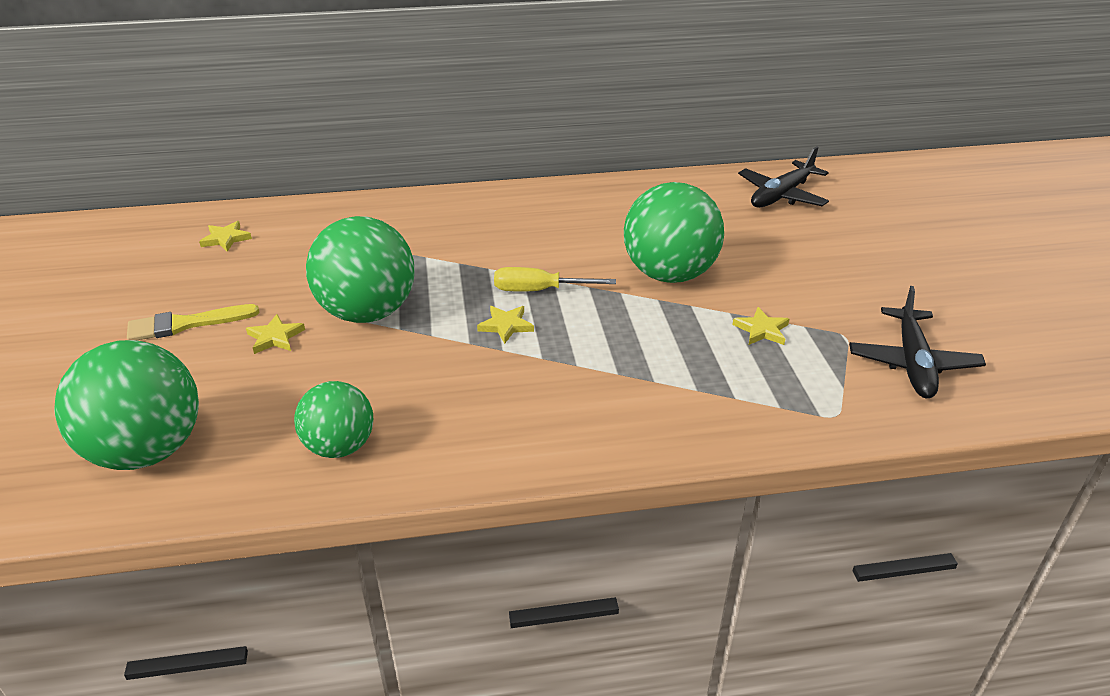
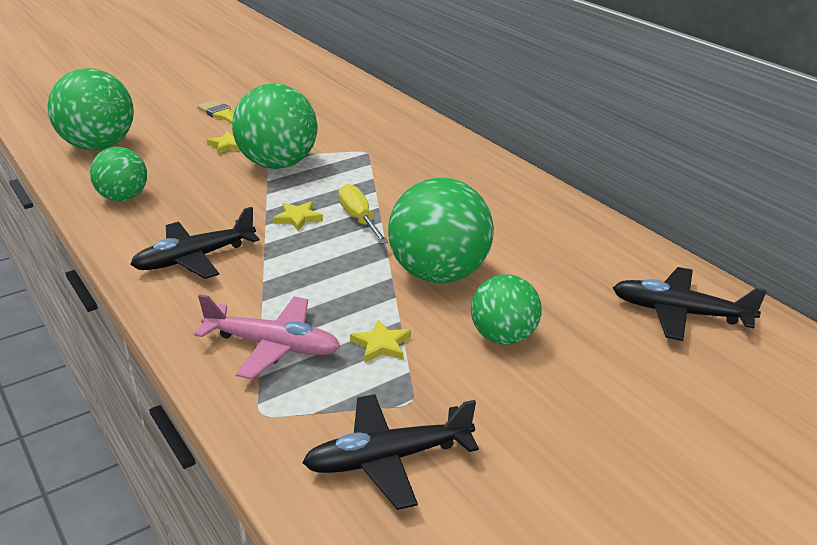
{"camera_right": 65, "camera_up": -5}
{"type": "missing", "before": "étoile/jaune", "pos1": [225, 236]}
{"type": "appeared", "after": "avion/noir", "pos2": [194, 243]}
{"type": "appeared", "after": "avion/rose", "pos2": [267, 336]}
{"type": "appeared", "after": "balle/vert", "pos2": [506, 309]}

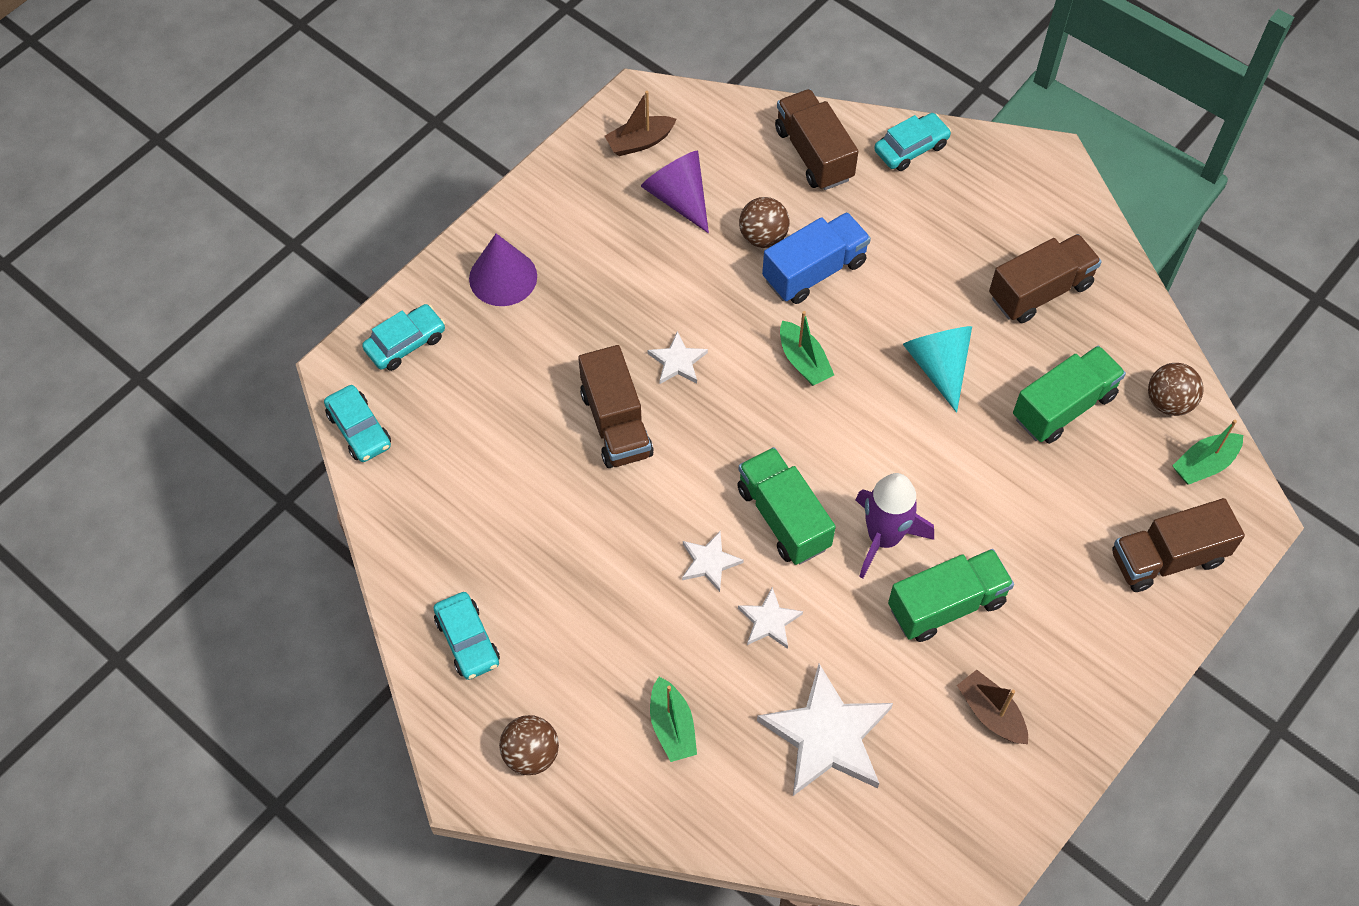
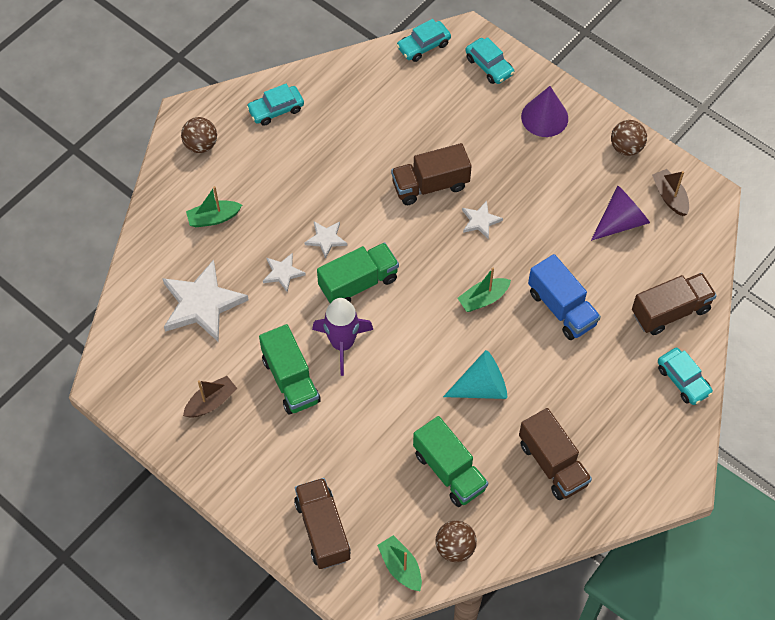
{"camera_right": 90, "camera_up": 0}
{"type": "relocated", "before": "balle/marron", "pos1": [764, 222], "pos2": [629, 138]}

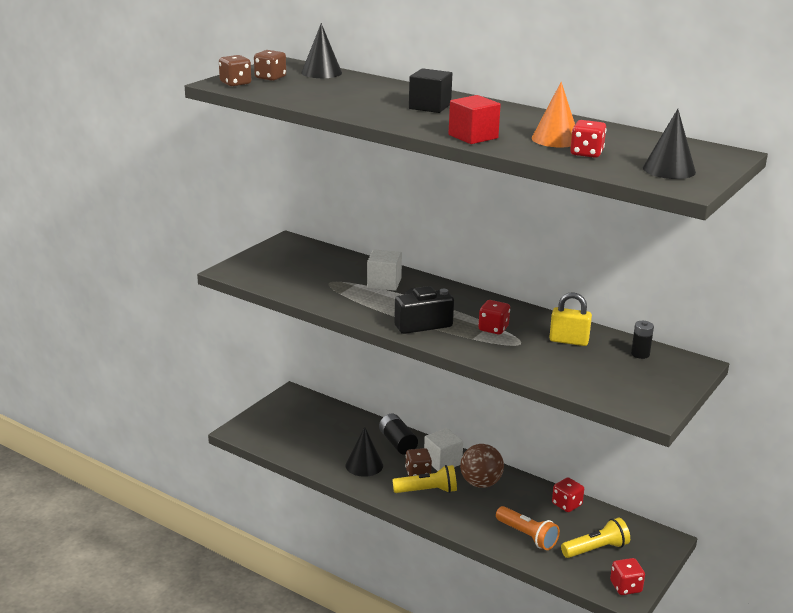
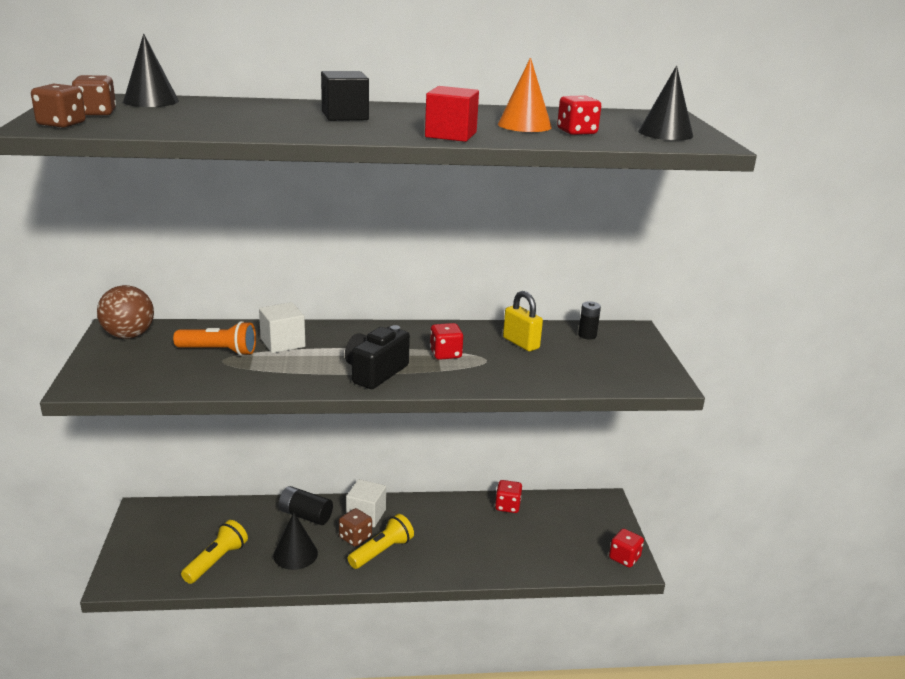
{"camera_right": -40, "camera_up": 0}
{"type": "relocated", "before": "balle/marron", "pos1": [482, 466], "pos2": [125, 312]}
{"type": "relocated", "before": "lampe de poche/orange", "pos1": [528, 528], "pos2": [214, 338]}
{"type": "spun", "before": "cadenas/jaune", "pos1": [570, 319], "pos2": [523, 321], "turn": 75}
{"type": "relocated", "before": "lampe de poche/jaune", "pos1": [595, 537], "pos2": [214, 552]}

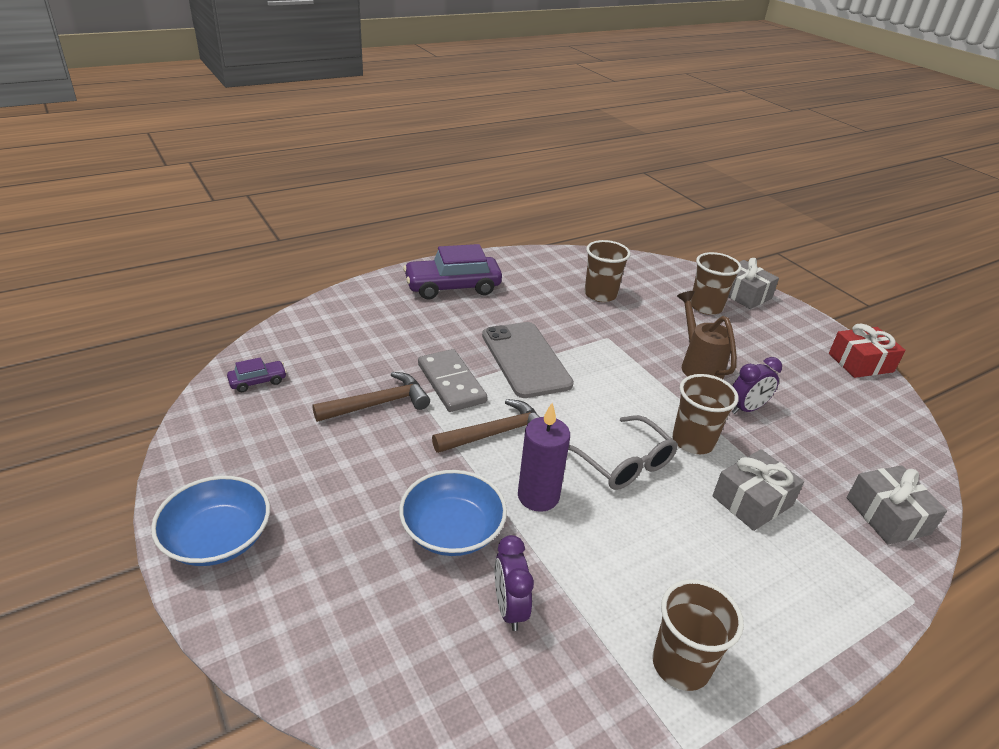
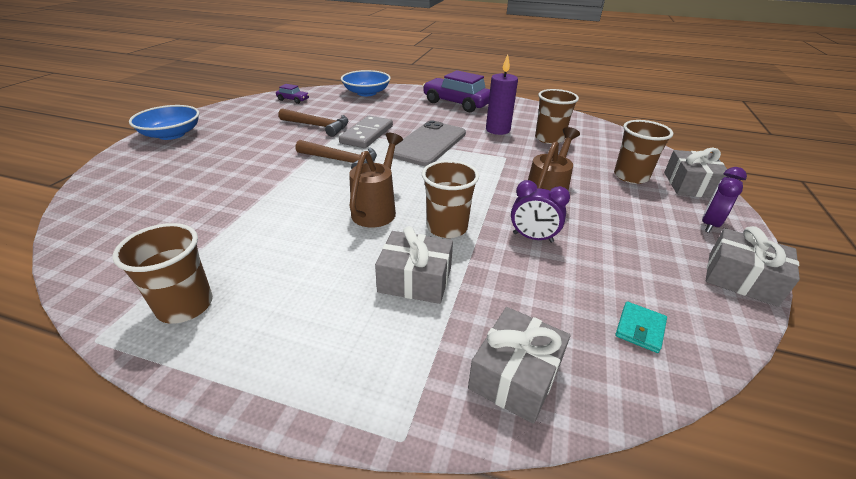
{"camera_right": 50, "camera_up": 0}
{"type": "relocated", "before": "bol/bleu", "pos1": [453, 513], "pos2": [366, 83]}
{"type": "relocated", "before": "réveil/violet", "pos1": [514, 583], "pos2": [724, 200]}
{"type": "relocated", "before": "bougie/violet", "pos1": [544, 457], "pos2": [502, 95]}
{"type": "exchanged", "before": "lunettes/gris", "after": "arrosoir/marron", "pos1": [623, 452], "pos2": [376, 180]}
{"type": "colour", "before": "cadeau/rouge", "after": "cadeau/gris", "pos1": [867, 350], "pos2": [753, 266]}
{"type": "appeared", "after": "portefeuille/turquoise", "pos2": [641, 327]}

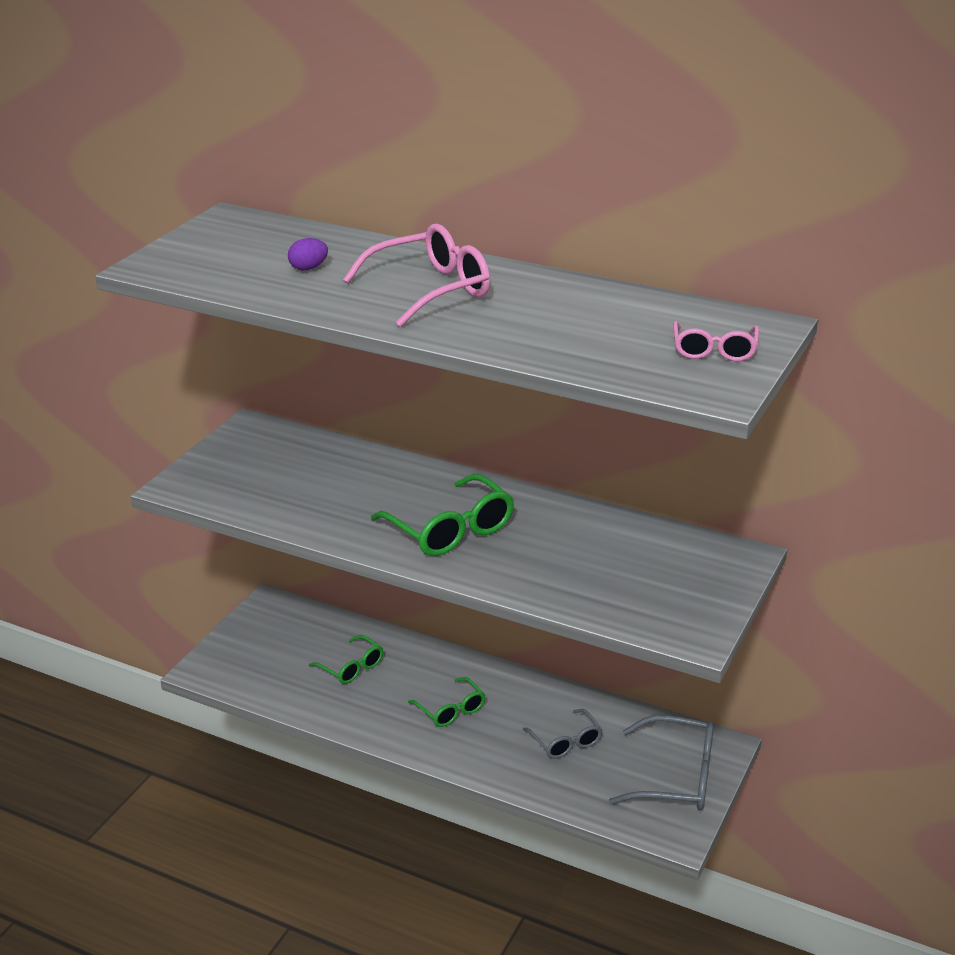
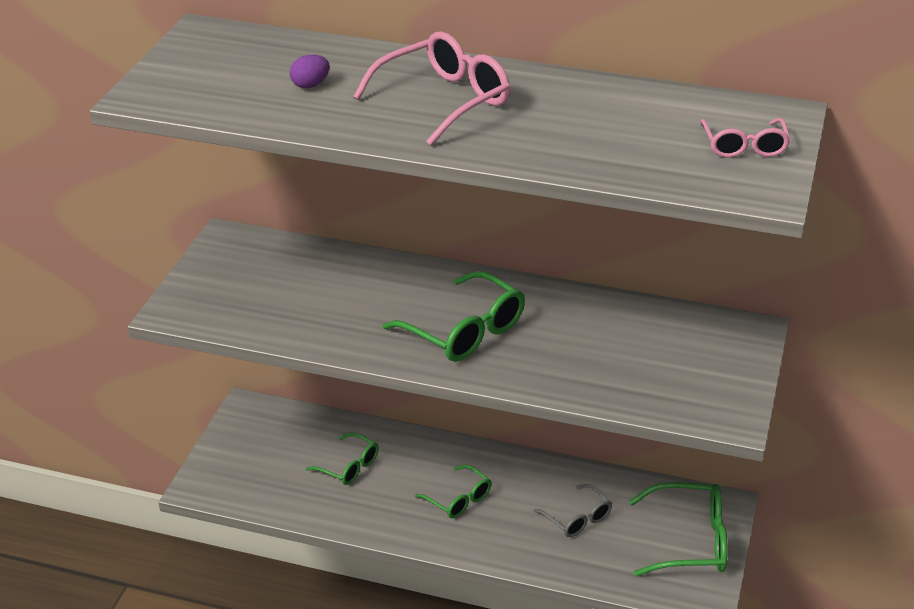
{"camera_right": -10, "camera_up": 5}
{"type": "colour", "before": "lunettes/gris", "after": "lunettes/vert", "pos1": [661, 762], "pos2": [678, 529]}

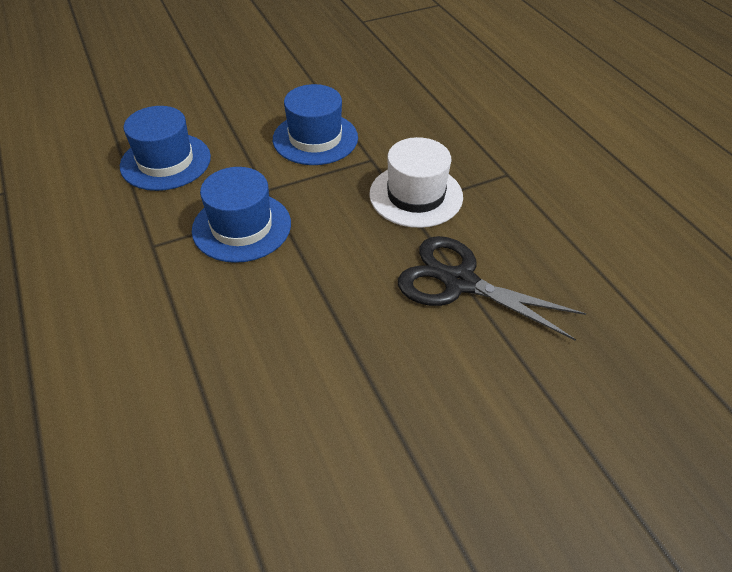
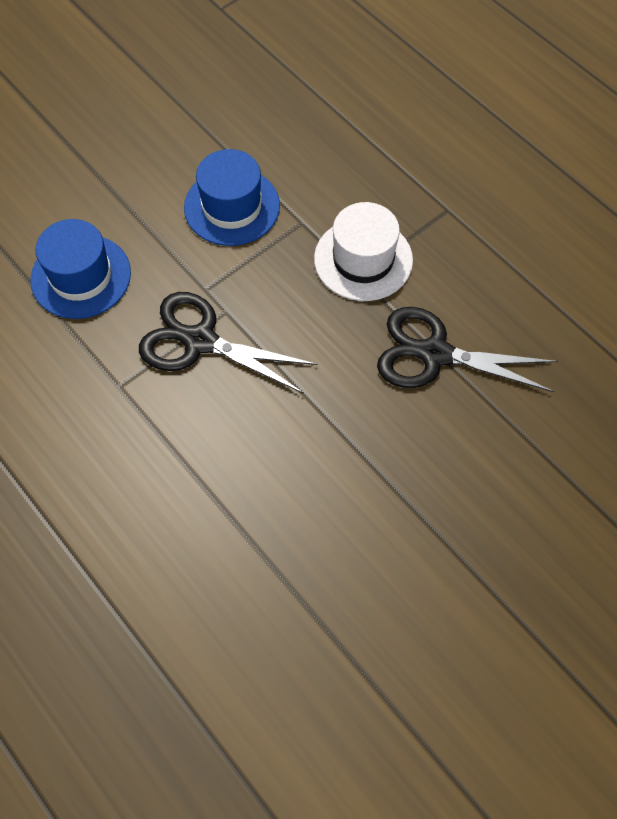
{"camera_right": -15, "camera_up": 15}
{"type": "exchanged", "before": "chapeau/bleu", "after": "ciseaux/noir", "pos1": [241, 215], "pos2": [228, 343]}

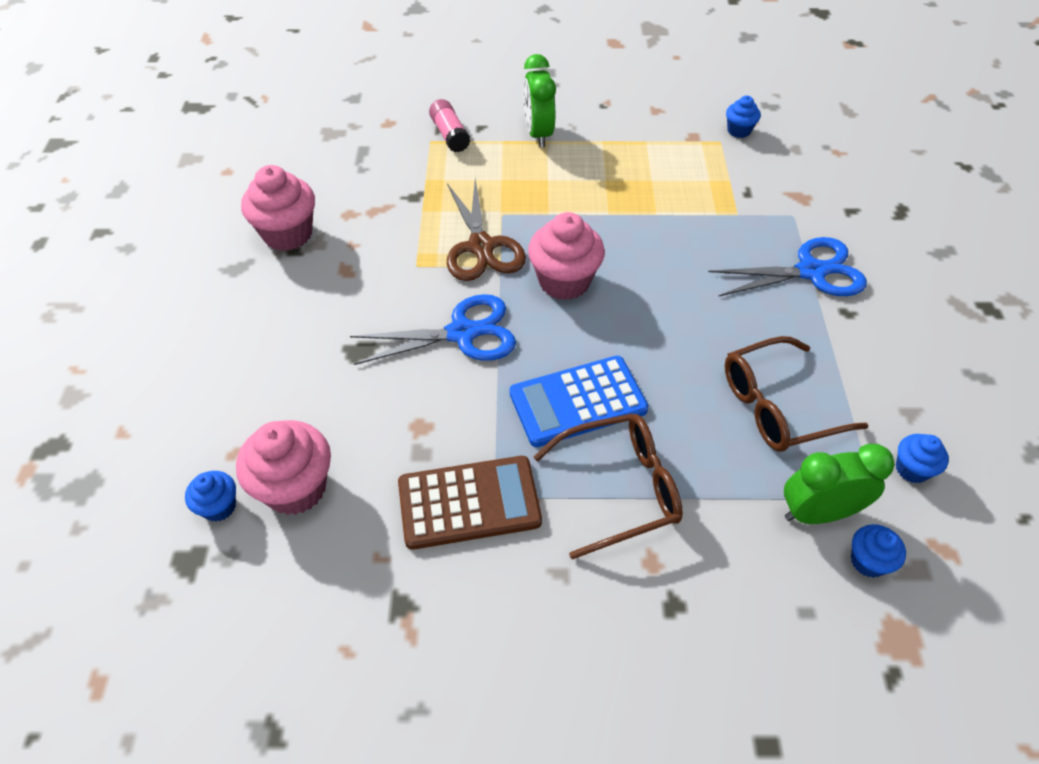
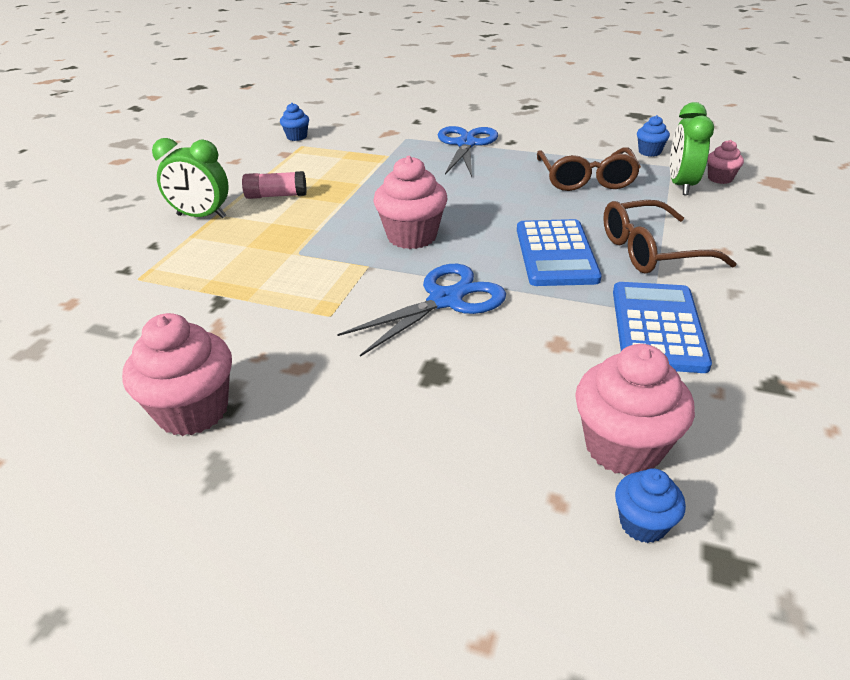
{"camera_right": -70, "camera_up": -15}
{"type": "spun", "before": "ciseaux/bleu", "pos1": [433, 329], "pos2": [421, 310], "turn": 45}
{"type": "colour", "before": "calculatrice/marron", "after": "calculatrice/bleu", "pos1": [470, 503], "pos2": [662, 327]}
{"type": "relocated", "before": "bâton de colle/rose", "pos1": [449, 125], "pos2": [274, 185]}
{"type": "missing", "before": "ciseaux/marron", "pos1": [486, 229]}
{"type": "spun", "before": "lunettes/marron", "pos1": [608, 486], "pos2": [670, 237], "turn": -105}
{"type": "colour", "before": "muffin/bleu", "after": "muffin/rose", "pos1": [878, 551], "pos2": [725, 162]}

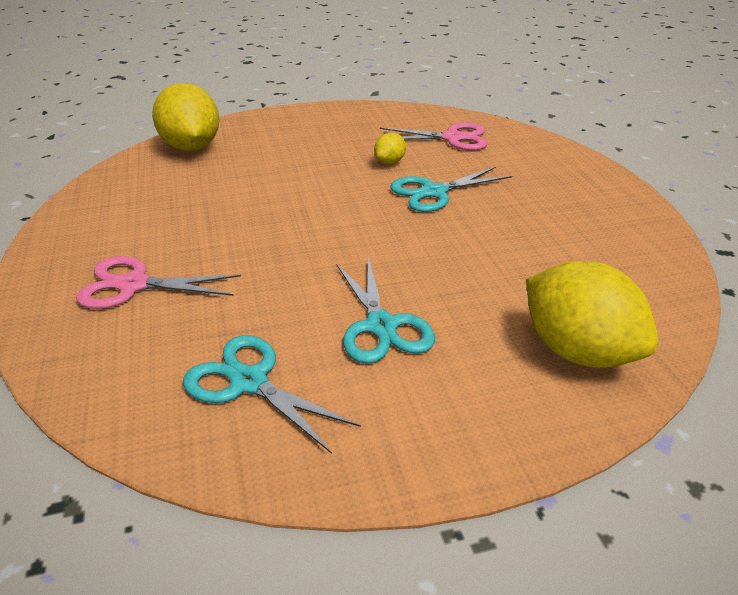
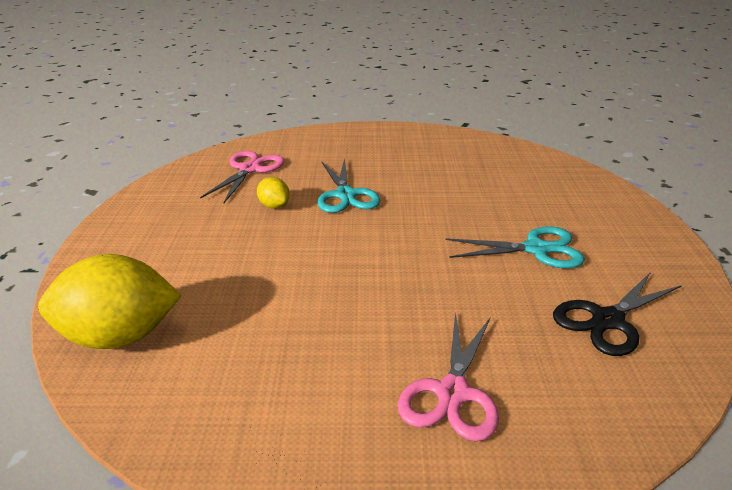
{"camera_right": -75, "camera_up": -5}
{"type": "colour", "before": "ciseaux/turquoise", "after": "ciseaux/noir", "pos1": [272, 394], "pos2": [617, 314]}
{"type": "missing", "before": "citron/jaune", "pos1": [592, 314]}

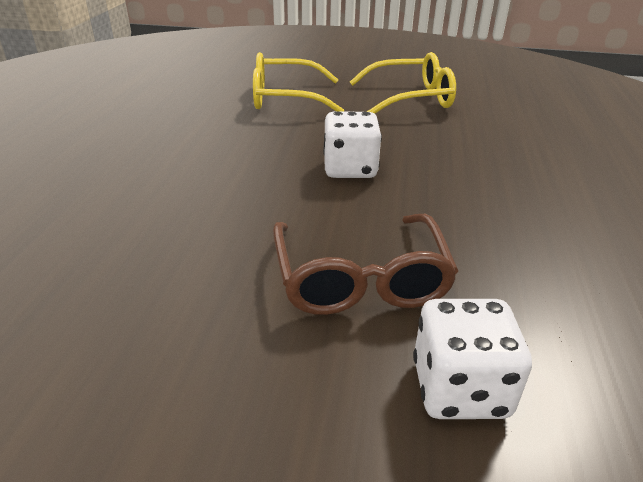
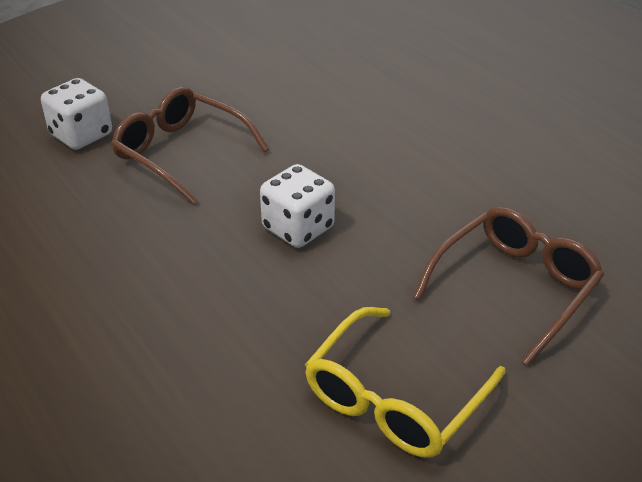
{"camera_right": 135, "camera_up": 5}
{"type": "colour", "before": "lunettes/jaune", "after": "lunettes/marron", "pos1": [298, 82], "pos2": [508, 286]}

